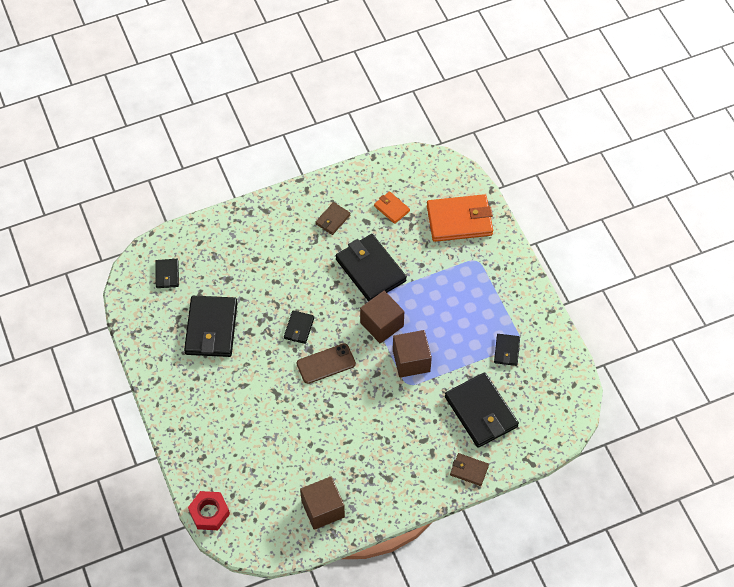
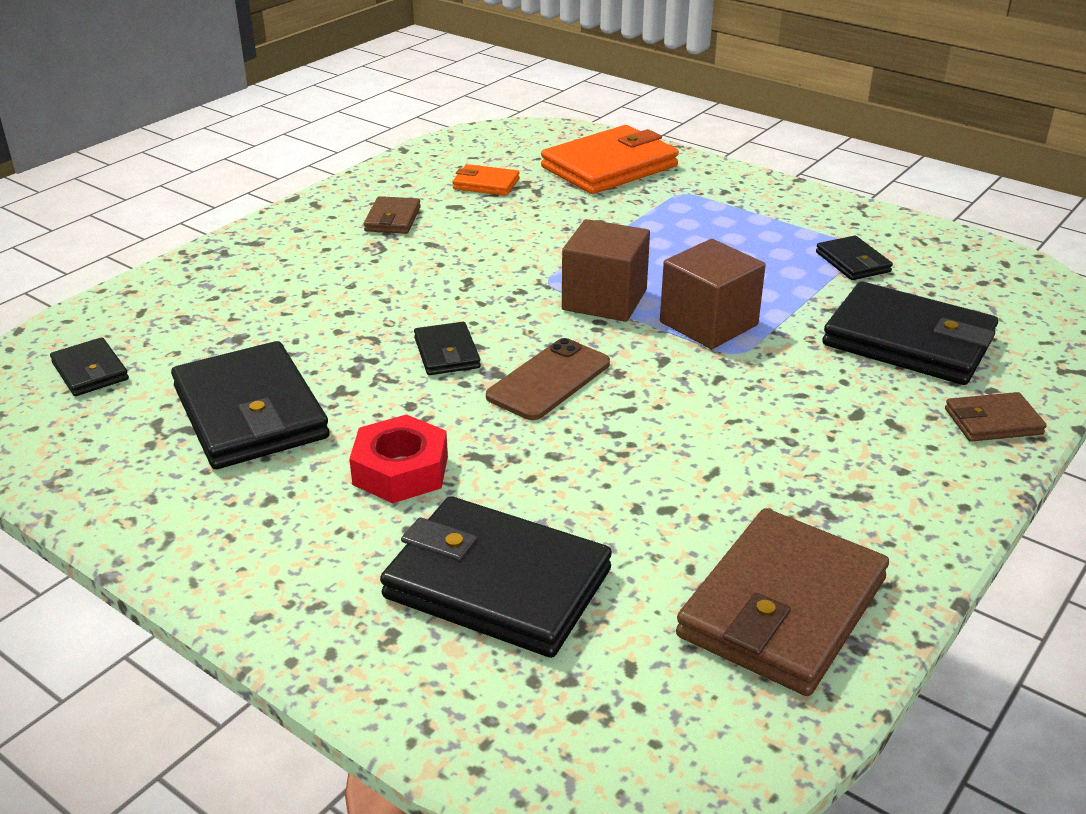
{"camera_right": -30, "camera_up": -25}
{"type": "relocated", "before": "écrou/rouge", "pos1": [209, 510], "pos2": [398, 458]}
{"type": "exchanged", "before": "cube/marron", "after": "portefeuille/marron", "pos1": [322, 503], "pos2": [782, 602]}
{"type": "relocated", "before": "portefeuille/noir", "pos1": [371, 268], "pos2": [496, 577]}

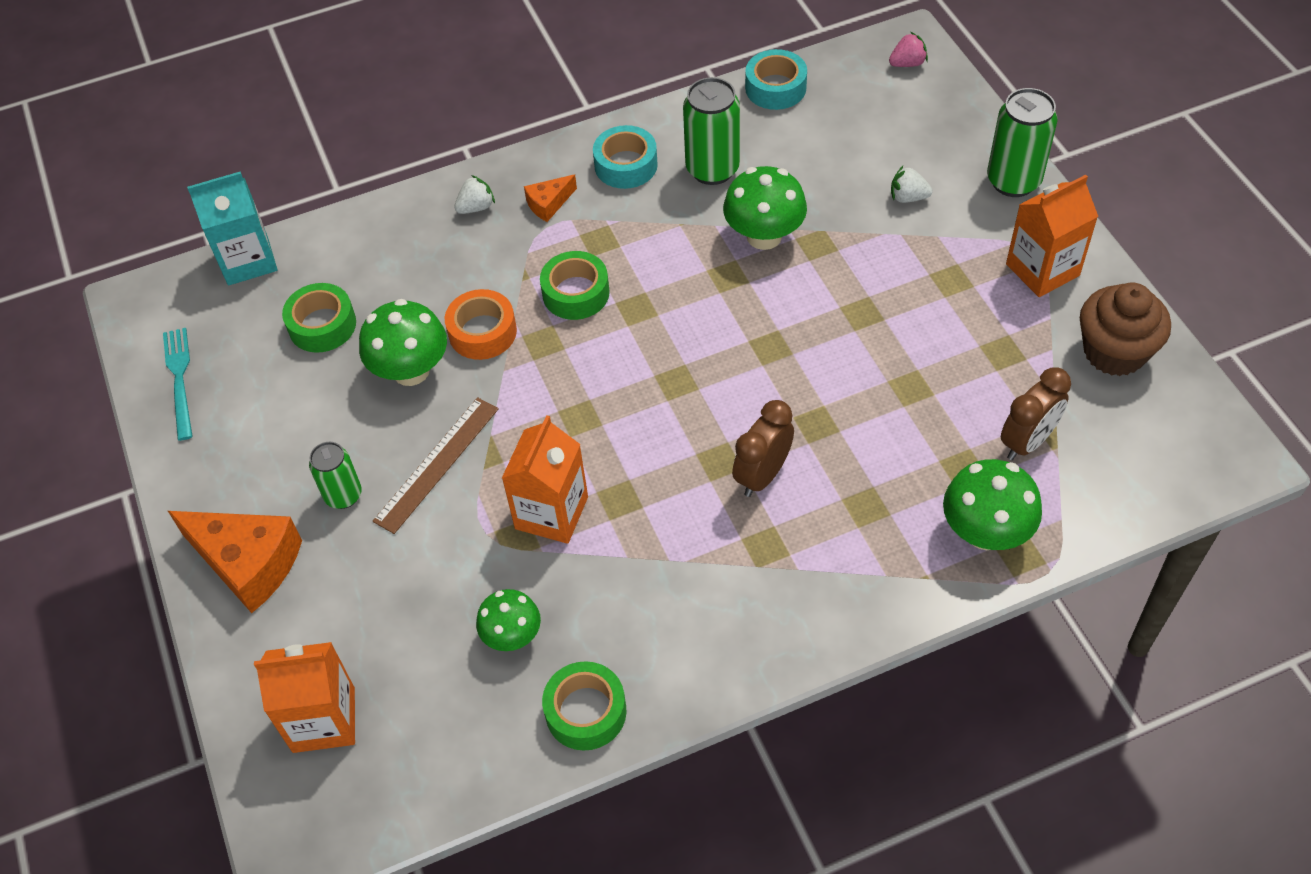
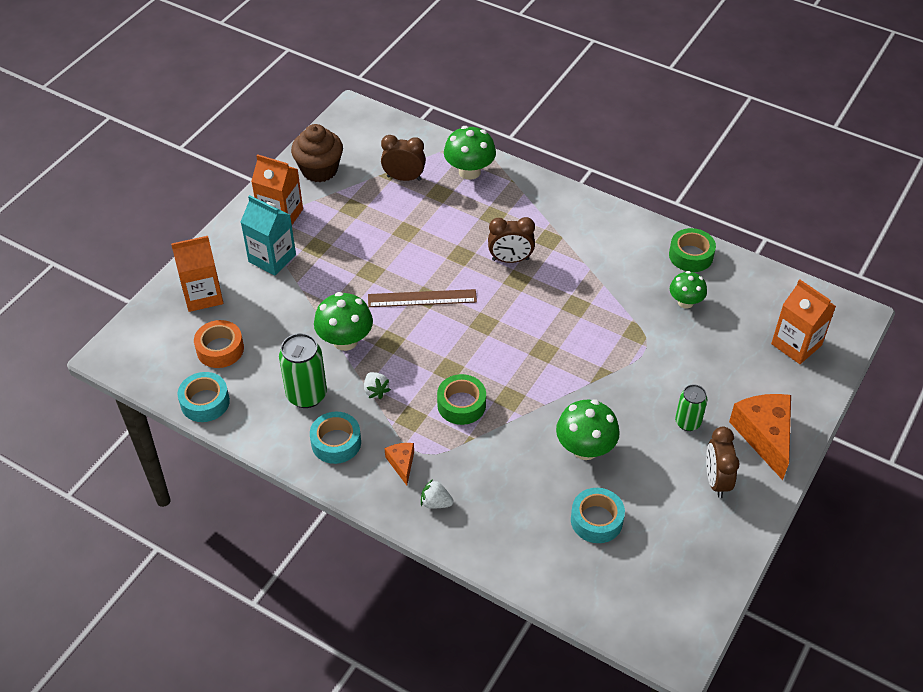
{"camera_right": -130, "camera_up": -5}
{"type": "missing", "before": "fourchette/turquoise", "pos1": [178, 384]}
{"type": "relocated", "before": "brique de lait/turquoise", "pos1": [232, 228], "pos2": [268, 235]}
{"type": "colour", "before": "ruban adhésif/vert", "after": "ruban adhésif/turquoise", "pos1": [319, 318], "pos2": [598, 515]}
{"type": "relocated", "before": "règle/marron", "pos1": [436, 465], "pos2": [422, 298]}
{"type": "relocated", "before": "ruban adhésif/orange", "pos1": [481, 324], "pos2": [219, 344]}
{"type": "relocated", "before": "brique de lait/orange", "pos1": [545, 479], "pos2": [197, 274]}
{"type": "spun", "before": "fromage/orange", "pos1": [550, 198], "pos2": [399, 464], "turn": -120}
{"type": "missing", "before": "fraise/rose", "pos1": [908, 49]}
{"type": "relocated", "before": "fraise/blanc", "pos1": [912, 184], "pos2": [377, 385]}
{"type": "missing", "before": "canette/vert", "pos1": [1022, 142]}
{"type": "appeared", "after": "réveil/marron", "pos2": [723, 462]}

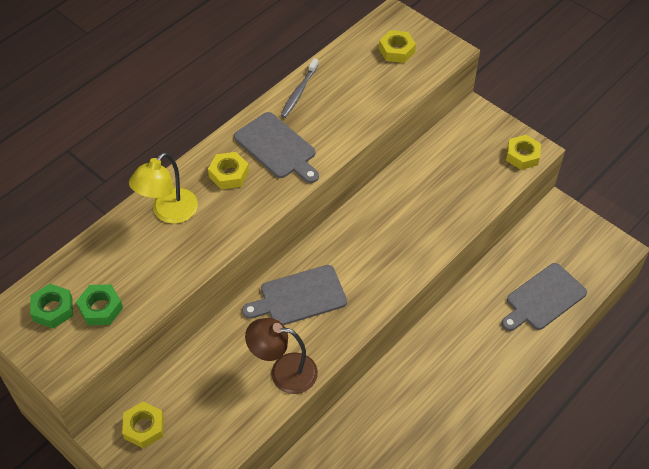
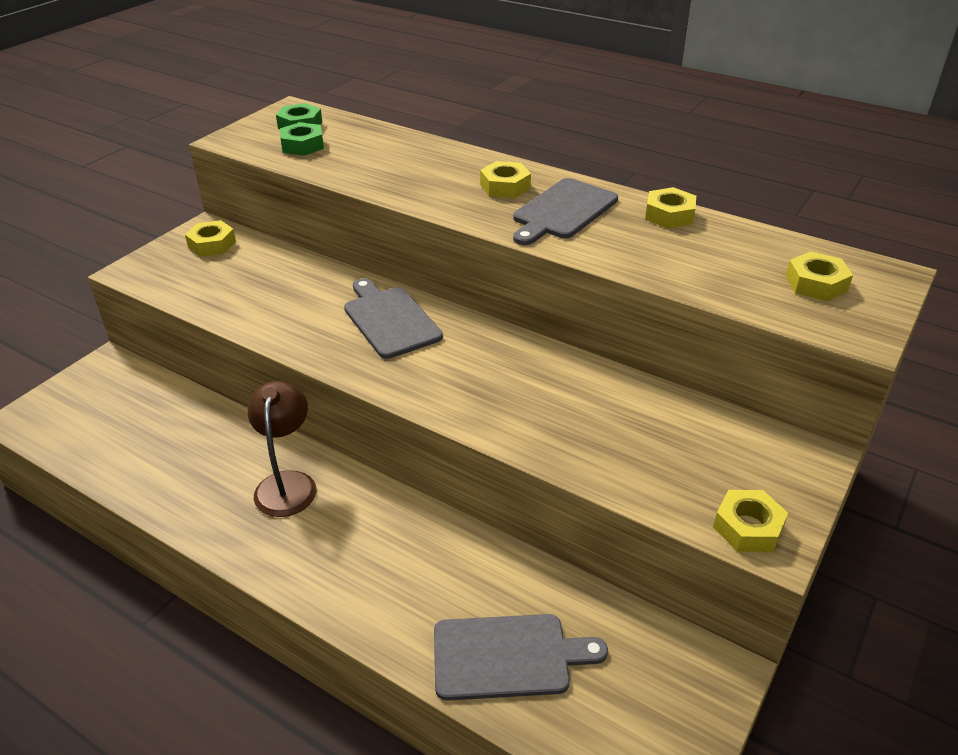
{"camera_right": 80, "camera_up": -15}
{"type": "missing", "before": "lampe/jaune", "pos1": [163, 188]}
{"type": "relocated", "before": "lampe/marron", "pos1": [281, 356], "pos2": [282, 449]}
{"type": "exchanged", "before": "brosse à dents/gris", "after": "écrou/jaune", "pos1": [299, 88], "pos2": [670, 208]}
{"type": "spun", "before": "planche à découper/gris", "pos1": [544, 297], "pos2": [521, 657], "turn": 135}

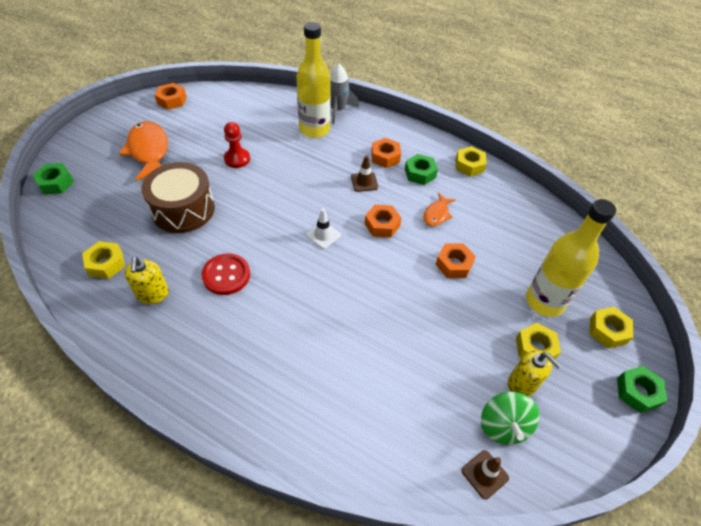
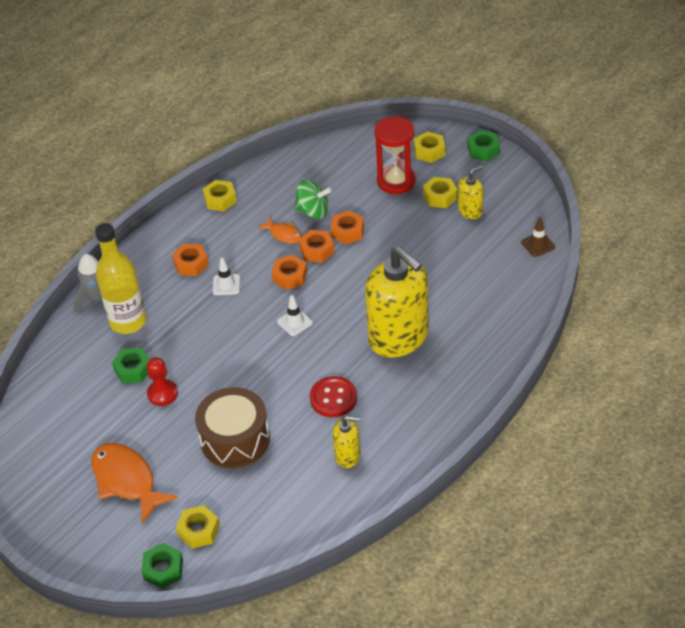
{"camera_right": -75, "camera_up": -5}
{"type": "relocated", "before": "écrou/jaune", "pos1": [103, 260], "pos2": [198, 527]}
{"type": "spun", "before": "poisson/orange", "pos1": [143, 151], "pos2": [134, 483], "turn": 60}
{"type": "relocated", "before": "écrou/orange", "pos1": [171, 96], "pos2": [317, 246]}
{"type": "colour", "before": "cône de chantier/marron", "after": "cône de chantier/blanc", "pos1": [364, 173], "pos2": [226, 276]}
{"type": "relocated", "before": "écrou/vert", "pos1": [421, 169], "pos2": [131, 365]}
{"type": "relocated", "before": "toupie/vert", "pos1": [510, 418], "pos2": [312, 199]}
{"type": "exchanged", "before": "bouteille/jaune", "after": "sablier/rouge", "pos1": [571, 258], "pos2": [395, 155]}
{"type": "appeared", "after": "distributeur de savon/jaune", "pos2": [397, 302]}

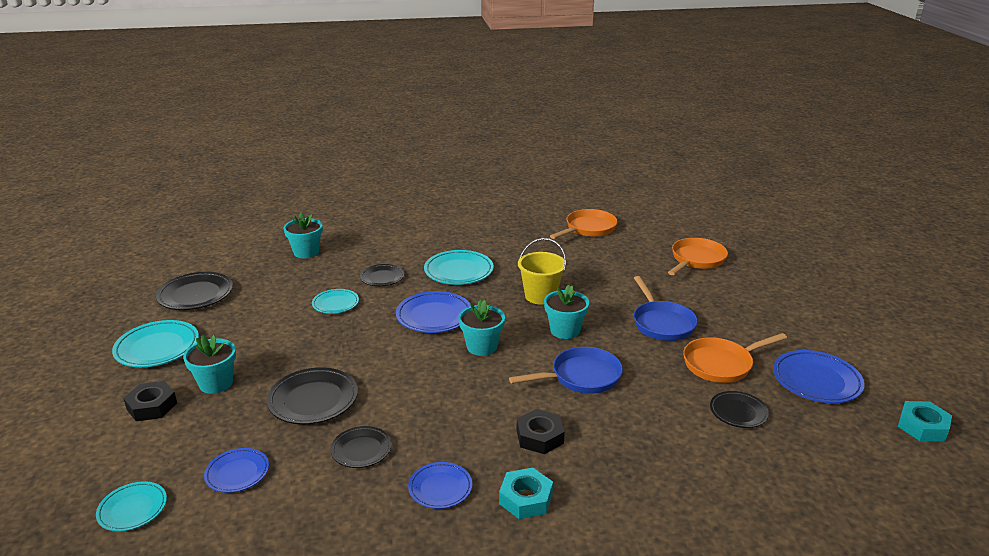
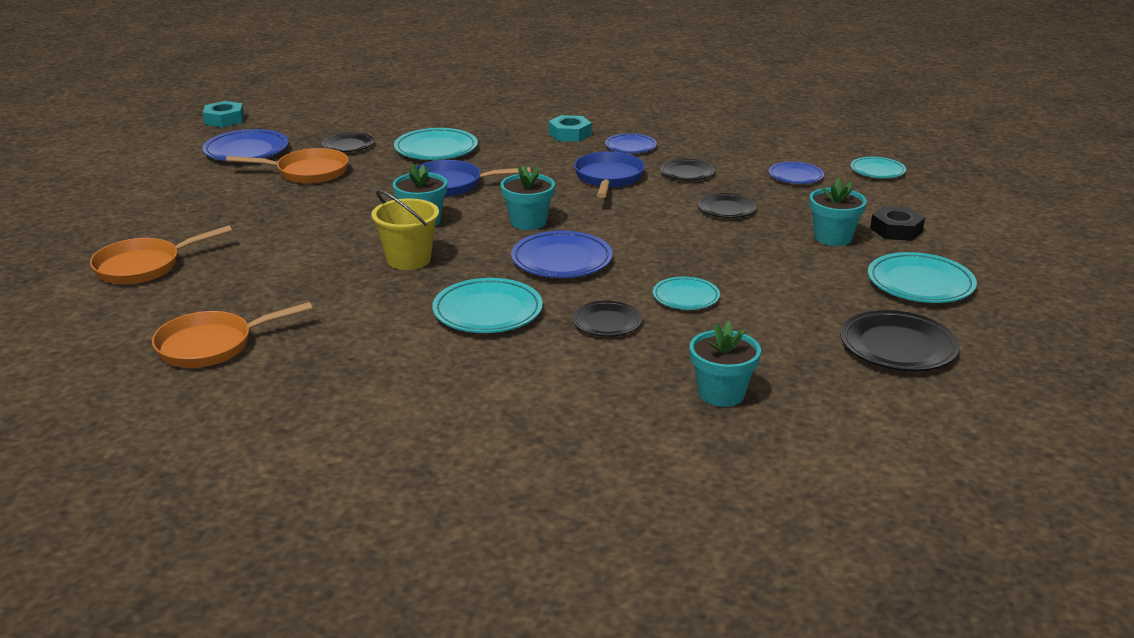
{"camera_right": -160, "camera_up": 0}
{"type": "size", "before": "assiette/noir", "pos1": [312, 395], "pos2": [727, 205], "scale": 0.62}
{"type": "missing", "before": "écrou/noir", "pos1": [540, 431]}
{"type": "relocated", "before": "poêle/bleu", "pos1": [666, 308], "pos2": [609, 175]}
{"type": "appeared", "after": "assiette/turquoise", "pos2": [436, 144]}

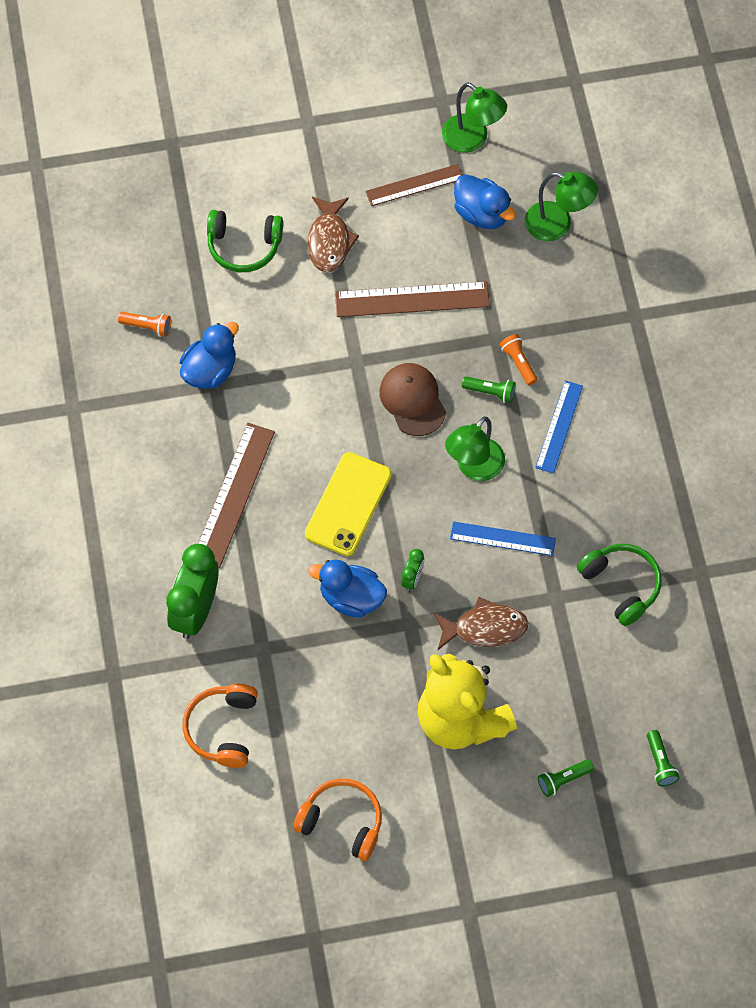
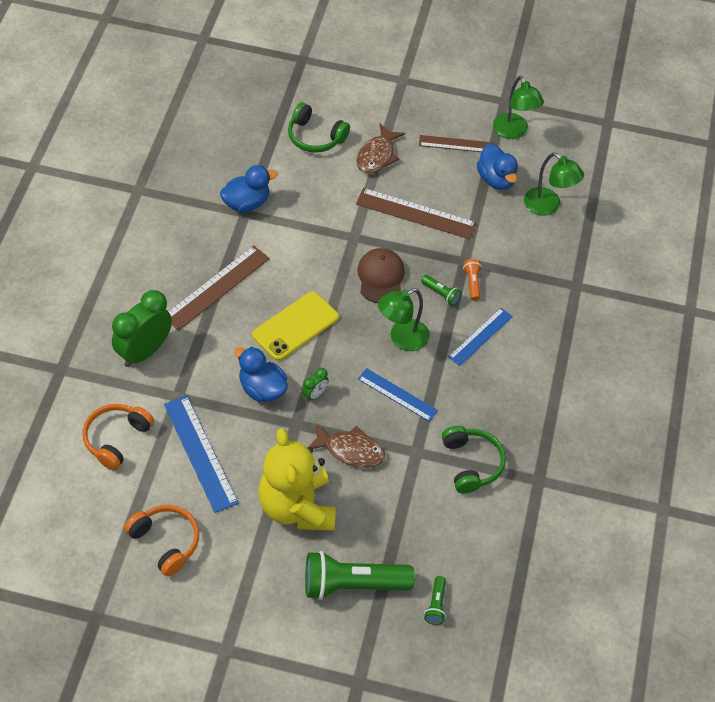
{"camera_right": 20, "camera_up": -10}
{"type": "missing", "before": "lampe de poche/orange", "pos1": [144, 324]}
{"type": "size", "before": "lampe de poche/vert", "pos1": [566, 778], "pos2": [359, 575], "scale": 2.23}
{"type": "appeared", "after": "règle/bleu", "pos2": [201, 454]}

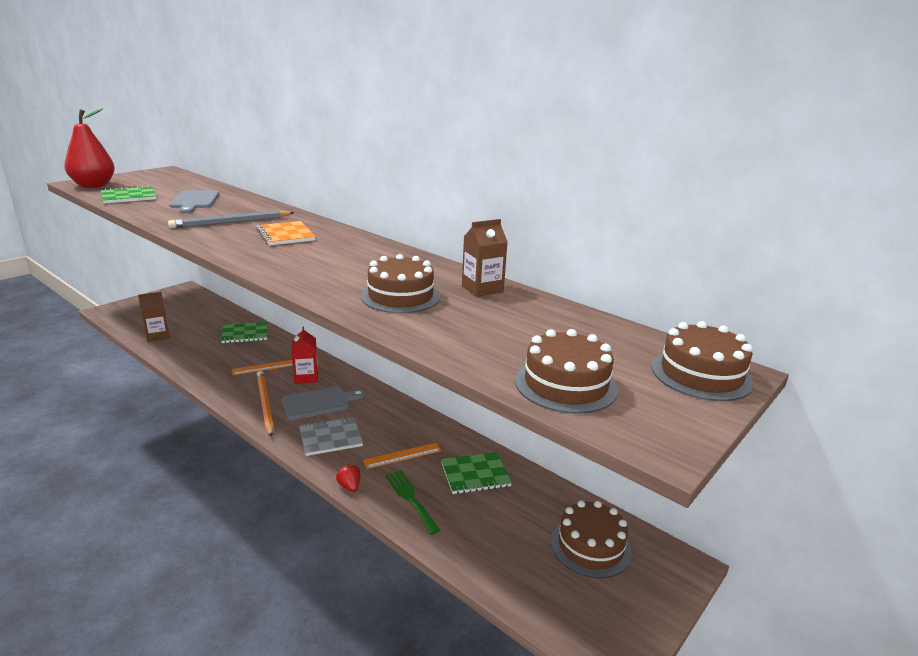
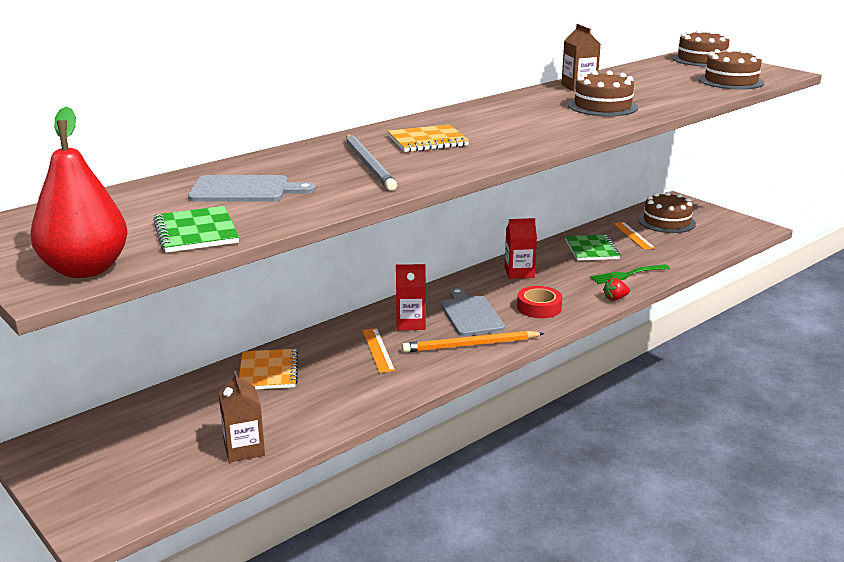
{"camera_right": -80, "camera_up": 0}
{"type": "colour", "before": "carnet/vert", "after": "carnet/orange", "pos1": [244, 332], "pos2": [268, 369]}
{"type": "exchanged", "before": "carnet/gris", "after": "ruban adhésif/rouge", "pos1": [331, 436], "pos2": [539, 302]}
{"type": "relocated", "before": "règle/orange", "pos1": [402, 456], "pos2": [634, 236]}
{"type": "appeared", "after": "brique de lait/rouge", "pos2": [521, 248]}

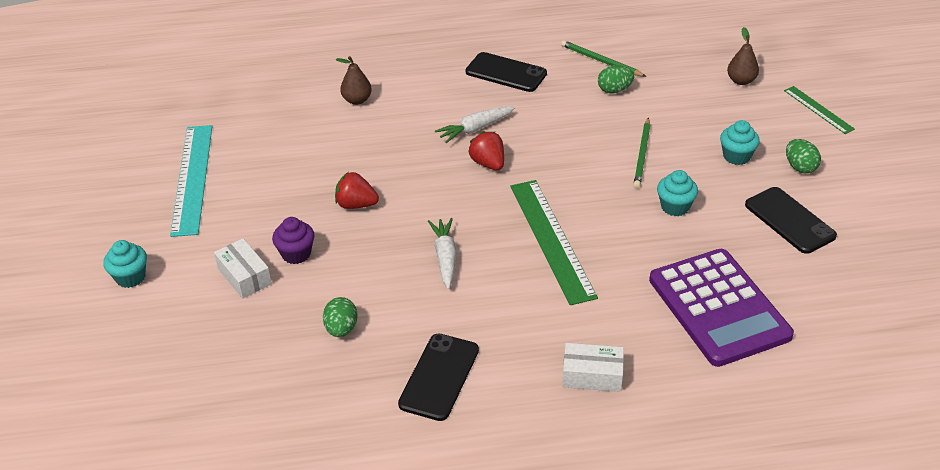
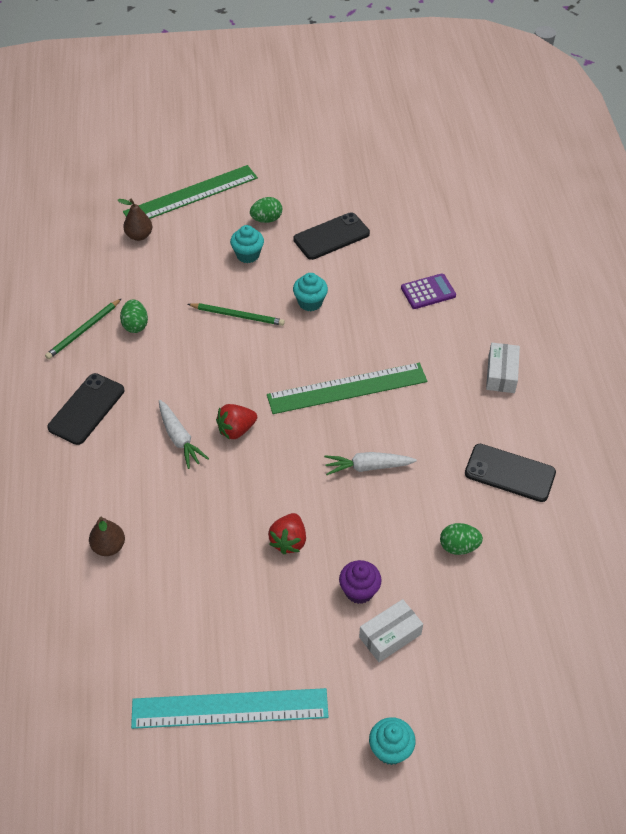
{"camera_right": -90, "camera_up": 10}
{"type": "size", "before": "calculatrice/violet", "pos1": [721, 308], "pos2": [428, 291], "scale": 0.46}
{"type": "size", "before": "règle/vert", "pos1": [819, 110], "pos2": [190, 192], "scale": 1.87}

